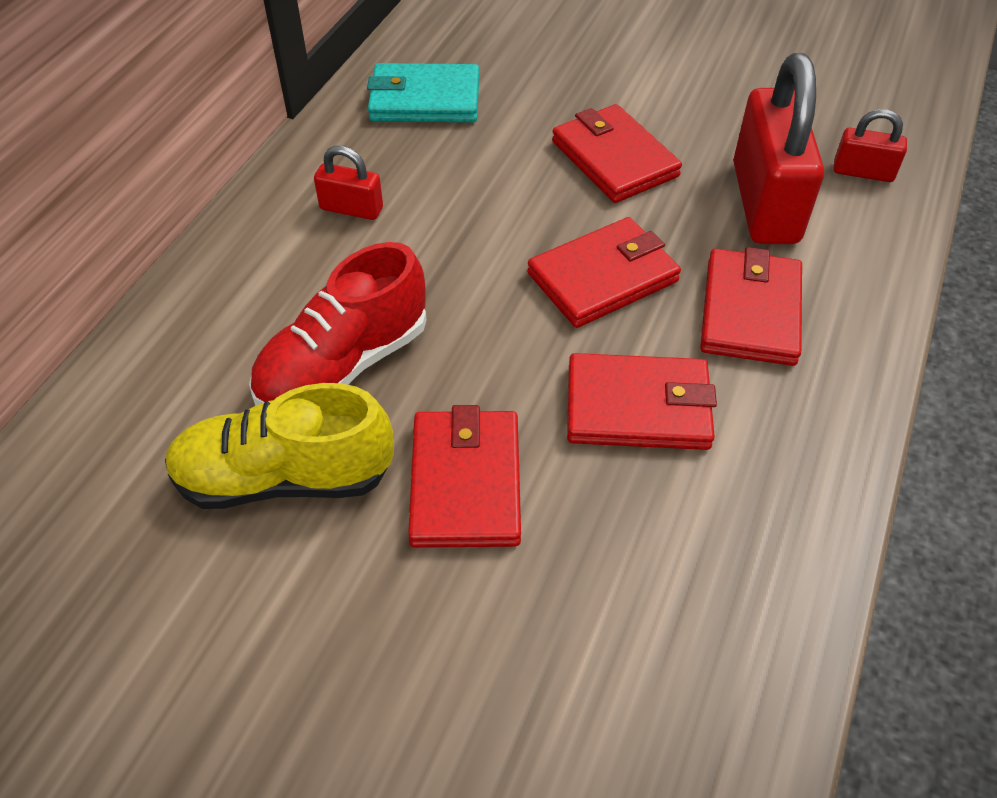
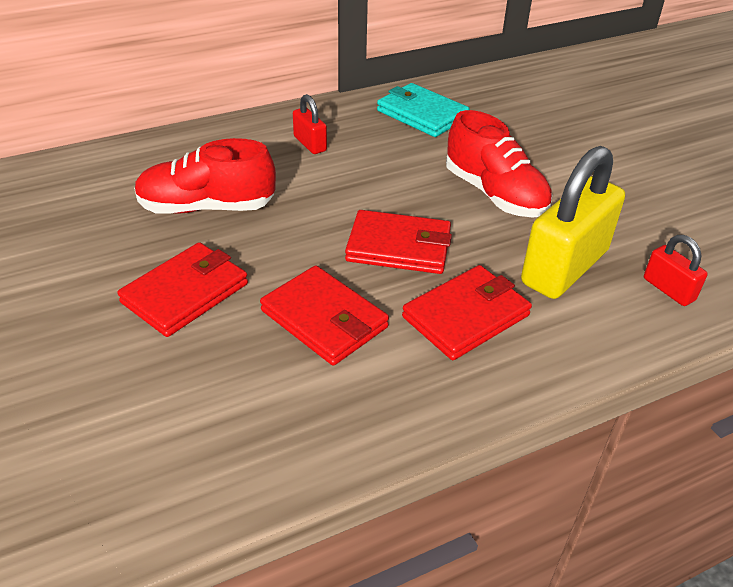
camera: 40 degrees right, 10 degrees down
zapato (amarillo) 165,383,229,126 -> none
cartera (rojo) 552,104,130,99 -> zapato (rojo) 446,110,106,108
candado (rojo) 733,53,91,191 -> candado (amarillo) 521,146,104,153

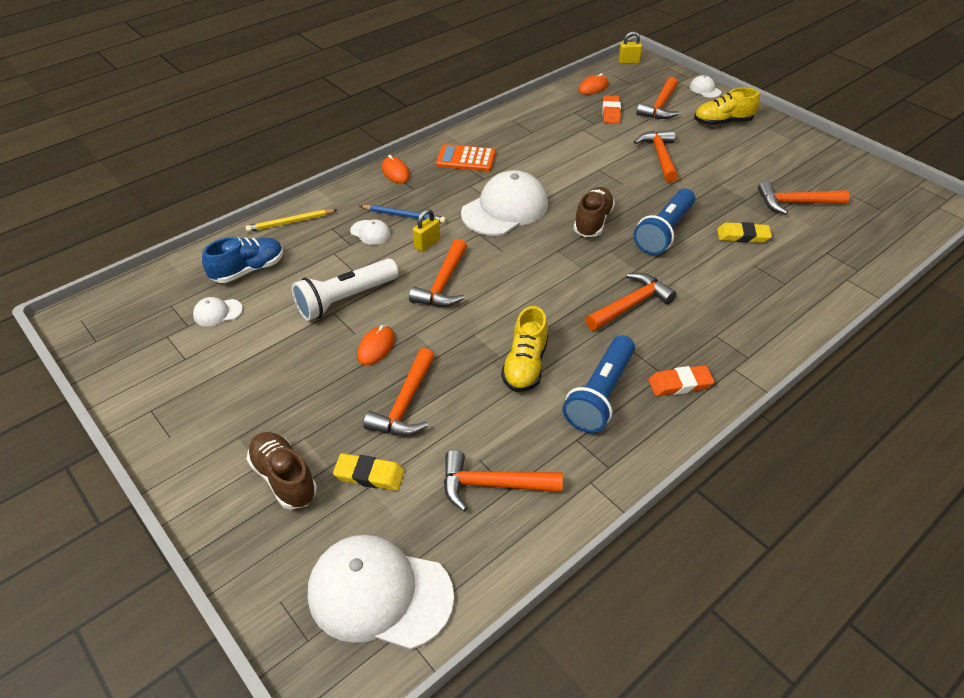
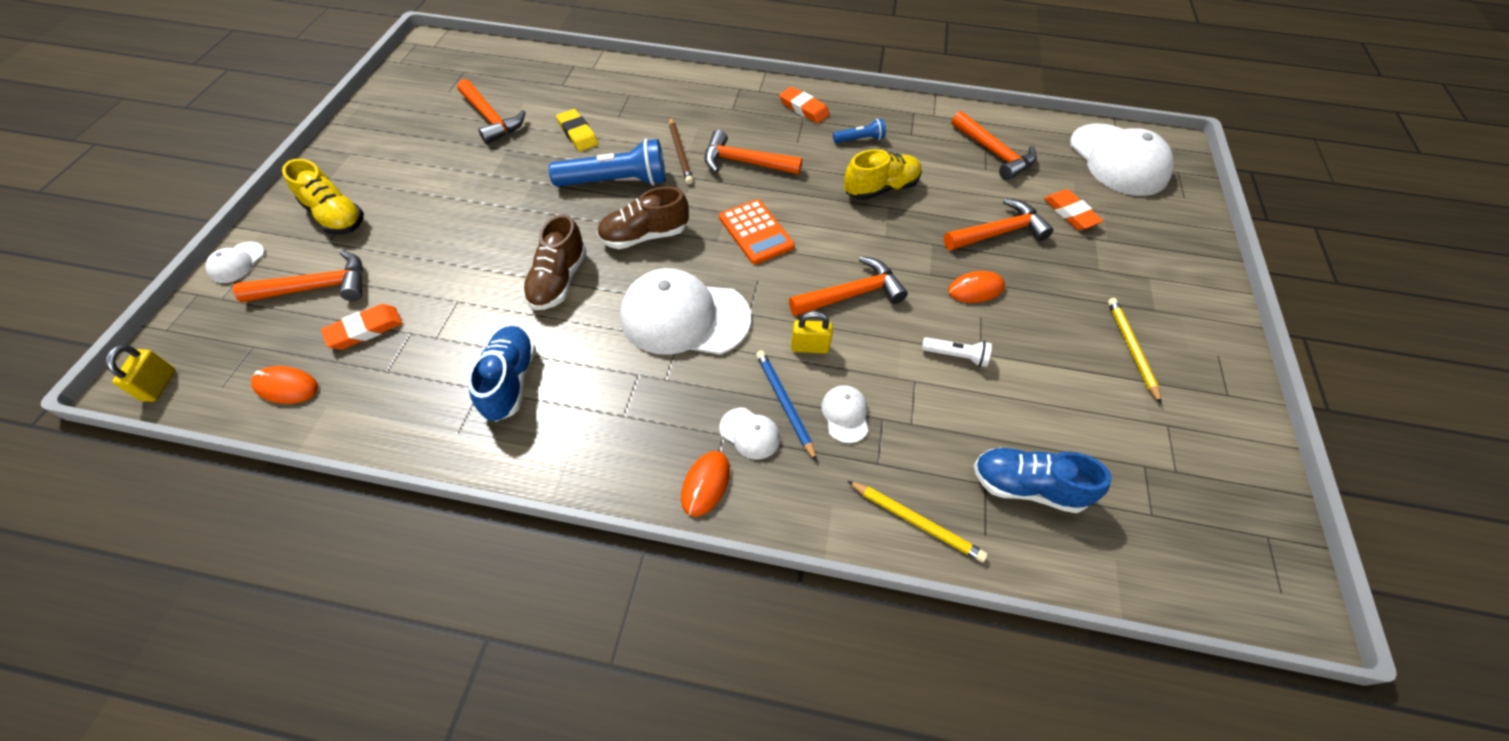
camera: 130 degrees left, 10 degrees up
gorra (blanco) 193,297,50,30 -> gorra (blanco) 720,408,60,51, move
zapato (marrón) 247,432,70,78 -> zapato (marrón) 523,214,64,96, move
lámpara de mano (blanco) 292,258,107,63 -> lámpara de mano (blanco) 922,337,70,30, x0.49
goma de borrar (amarillo) 333,453,71,38 -> goma de borrar (naranja) 1044,189,59,41
calculadora (naranja) 436,144,60,27 -> calculadora (naranja) 719,199,76,65, move
lámpara de mano (azul) 563,335,72,98 -> lámpara de mano (azul) 833,119,53,24, x0.49
candado (amarillo) 618,31,24,33 -> candado (amarillo) 106,345,69,57, 45 degrees clockwise
martillo (naranja) 634,130,44,53 -> none
none -> zapato (azul) 468,326,68,96
none -> lápiz (marrón) 669,117,24,67
none -> lápiz (amarillo) 1108,298,54,106

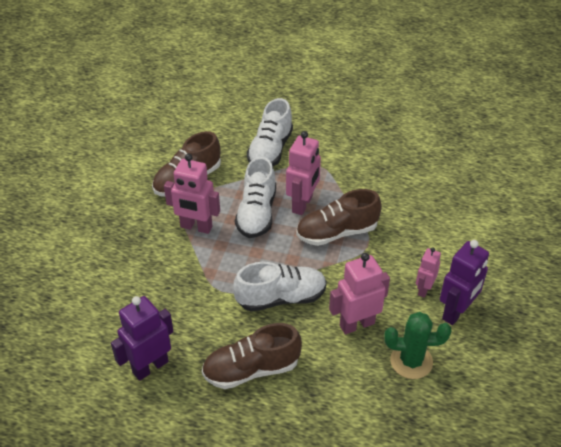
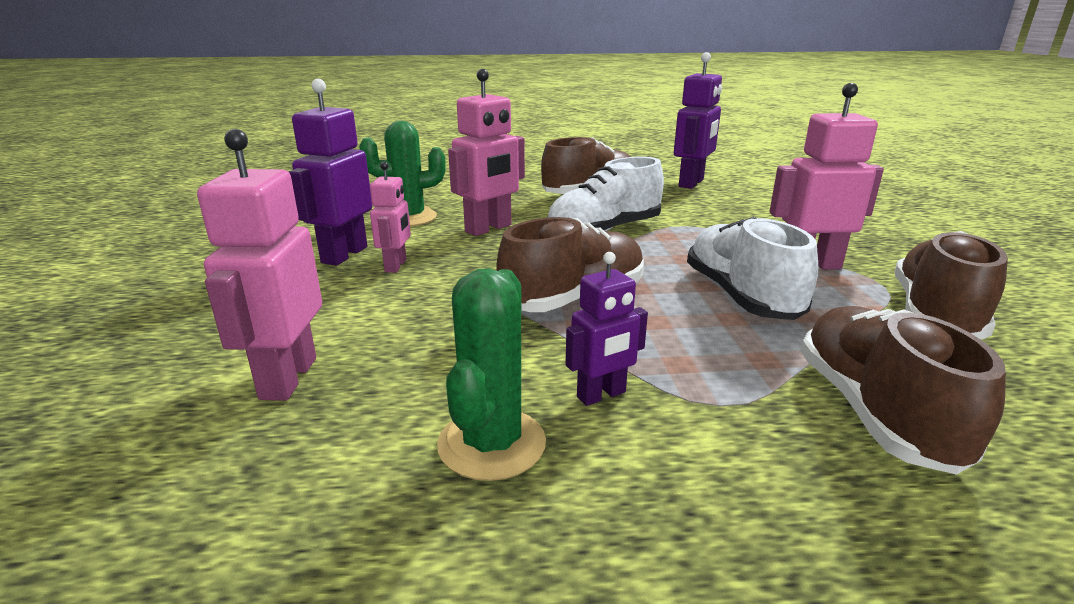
camera: 160 degrees right, 20 degrees down
zapato (blanco) 247,98,46,68 -> zapato (marrón) 801,306,205,169
robot (rosa) 286,131,35,84 -> robot (rosa) 197,129,125,272, move
none -> cactus (verde) 437,268,109,213
none -> robot (morado) 565,252,83,154

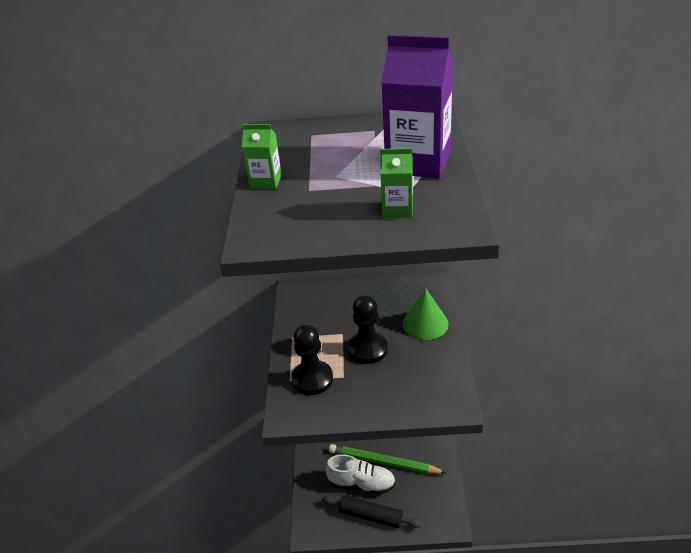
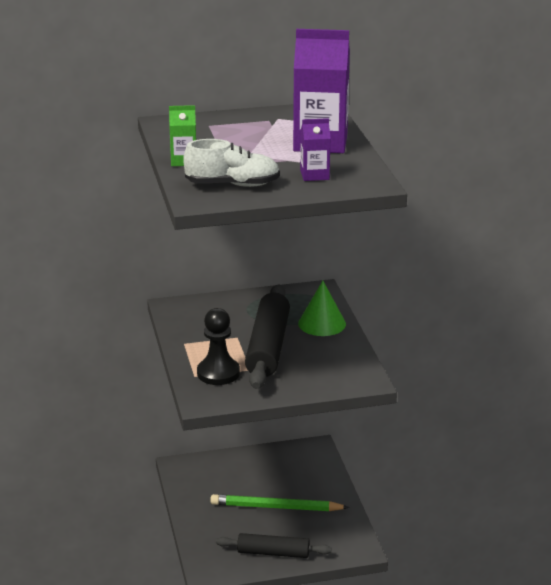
camera: 15 degrees left, 10 degrees down
zapato (blanco) 326,454,70,41 -> zapato (blanco) 183,139,97,48, move
peón (negro) 348,295,40,69 -> rodillo (negro) 245,285,45,104
cartón de leche (verde) 380,148,33,70 -> cartón de leche (morado) 300,118,31,63

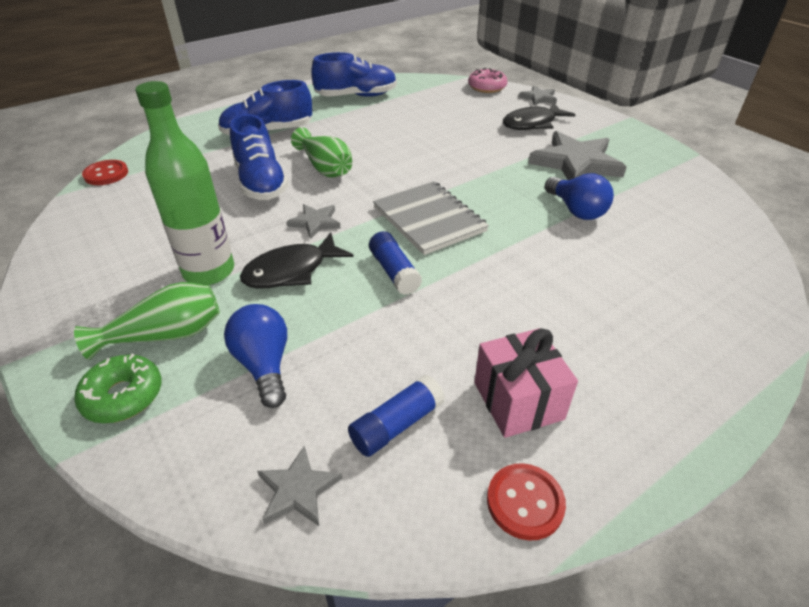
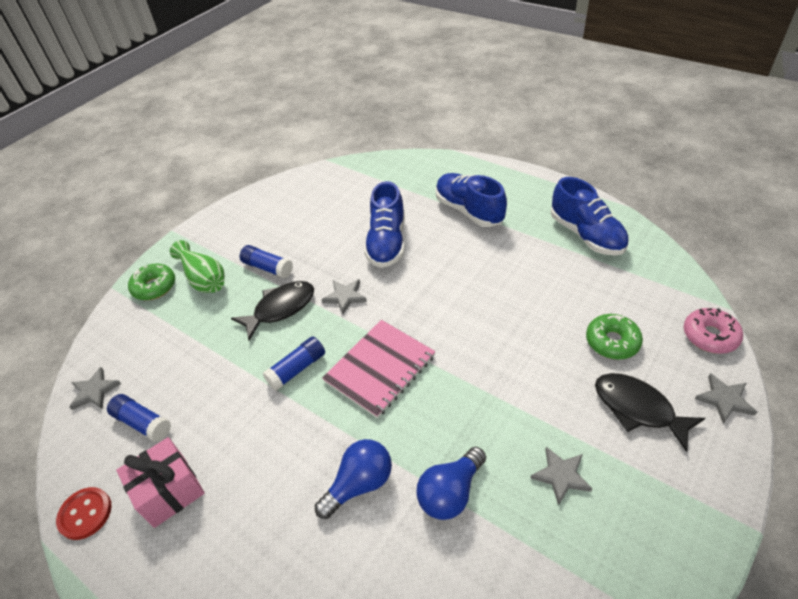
camera: 75 degrees right, 5 degrees up
botón (rojo) 82,160,46,25 -> none
botella (verde) 135,81,99,204 -> barra de pegamento (azul) 240,245,53,33
bombilla (azul) 224,304,63,104 -> bombilla (azul) 315,439,77,80, move
zapato (azul) 230,114,59,86 -> zapato (azul) 364,181,41,87, 45 degrees counterclockwise
pez (negro) 240,232,113,57 -> pez (negro) 231,281,83,59, 105 degrees clockwise
florero (verde) 291,127,61,51 -> none
cuaderno (gris) 373,181,116,74 -> cuaderno (rosa) 322,320,113,98
estrella (gris) 528,131,99,49 -> estrella (gris) 531,447,62,59, x0.50
none -> rosquilla (verde) 586,314,57,45

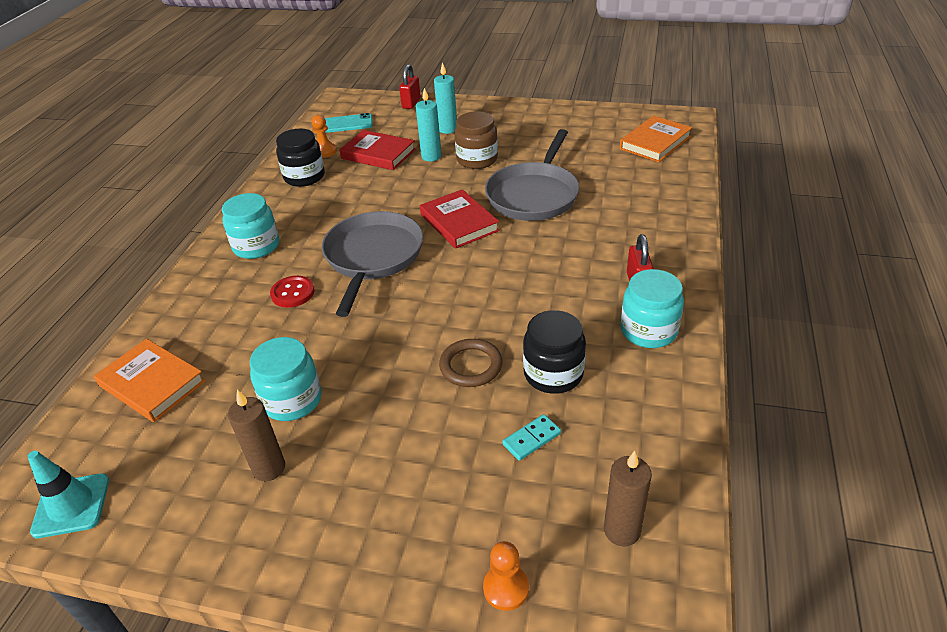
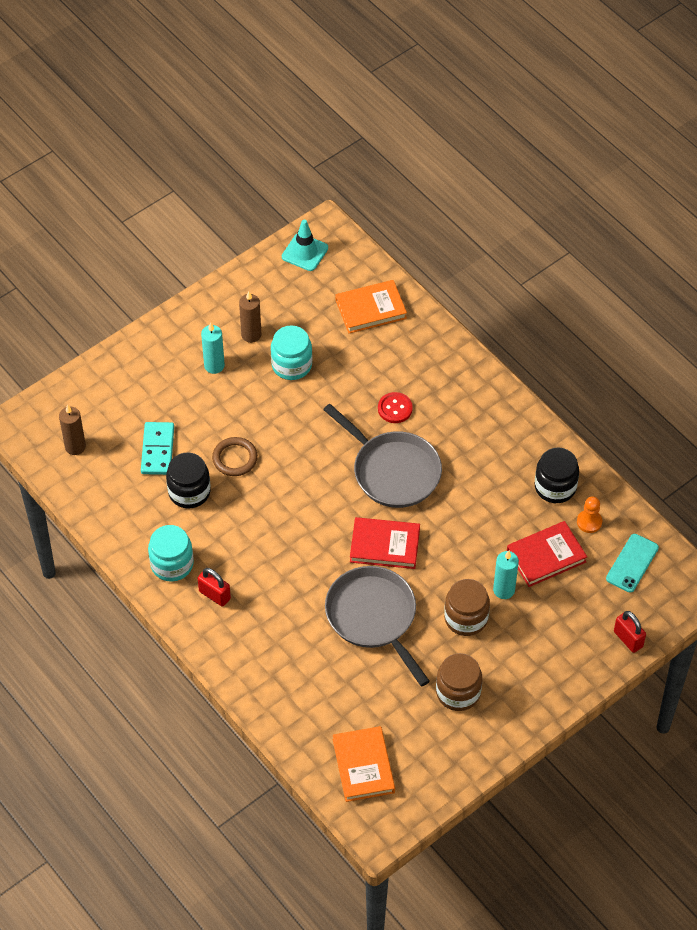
camera: 125 degrees right, 15 degrees up
tarro (turquesa) 222,193,57,66 -> none
vela (turquesa) 434,62,23,72 -> vela (turquesa) 201,323,24,51, move
peón (naranja) 483,541,46,70 -> none
ficha de dominó (turquesa) 502,414,59,47 -> ficha de dominó (turquesa) 141,422,33,53, x1.67
none -> tarro (marrón) 436,653,46,58

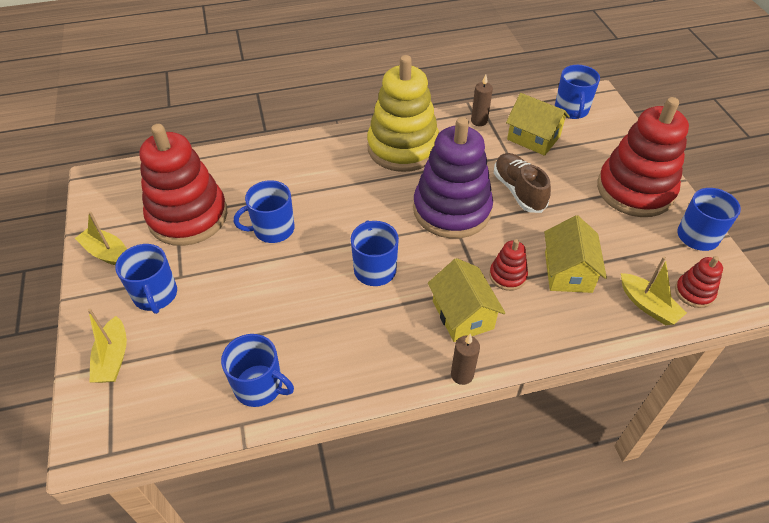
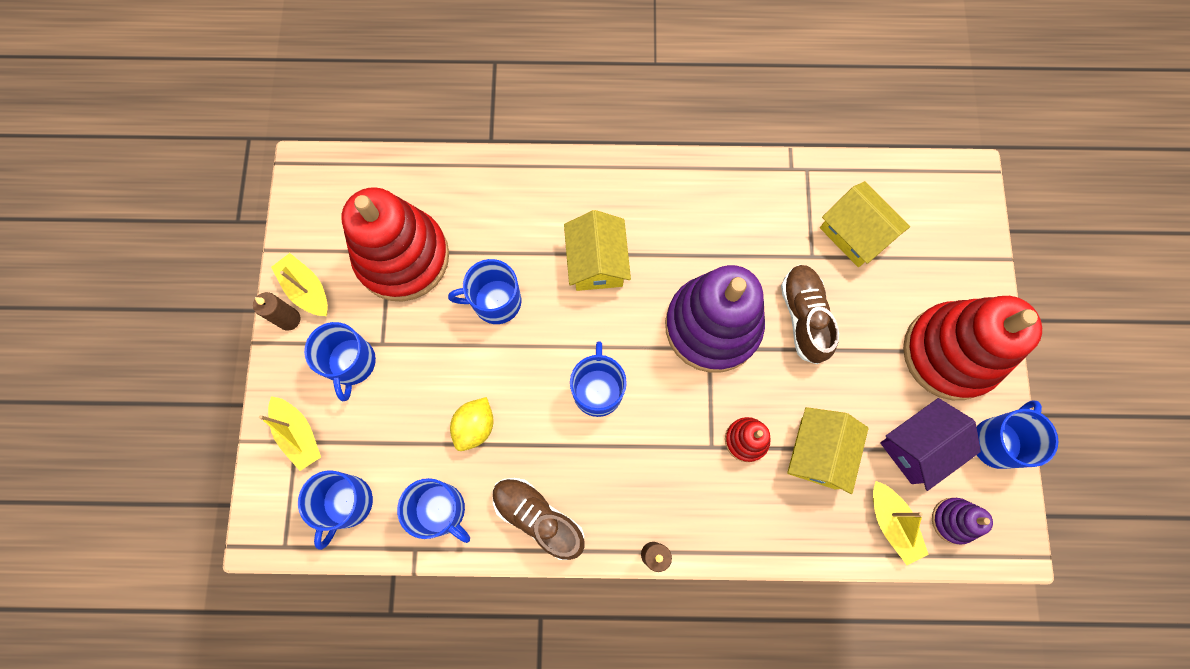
camera: 15 degrees right, 25 degrees up
barco (amarillo) 88,309,39,74 -> barco (amarillo) 259,396,62,75, 45 degrees counterclockwise
juguete apilable (amarillo) 367,55,72,117 -> none
casa (amarillo) 428,258,77,84 -> casa (amarillo) 564,210,67,81, move
vela (marrón) 471,75,22,51 -> vela (marrón) 253,292,47,39, move
taza (azul) 555,65,45,54 -> taza (azul) 298,470,75,80, move
juguete apilable (rojo) 675,256,48,52 -> juguete apilable (morado) 932,498,61,47
none -> limón (amarillo) 450,397,44,54
none -> zapato (marrón) 493,478,92,82
none -> casa (morado) 880,398,101,93

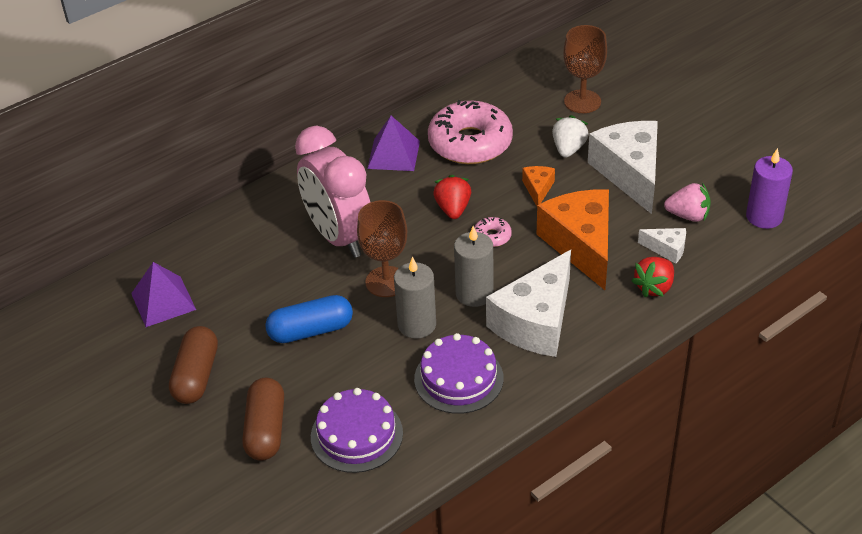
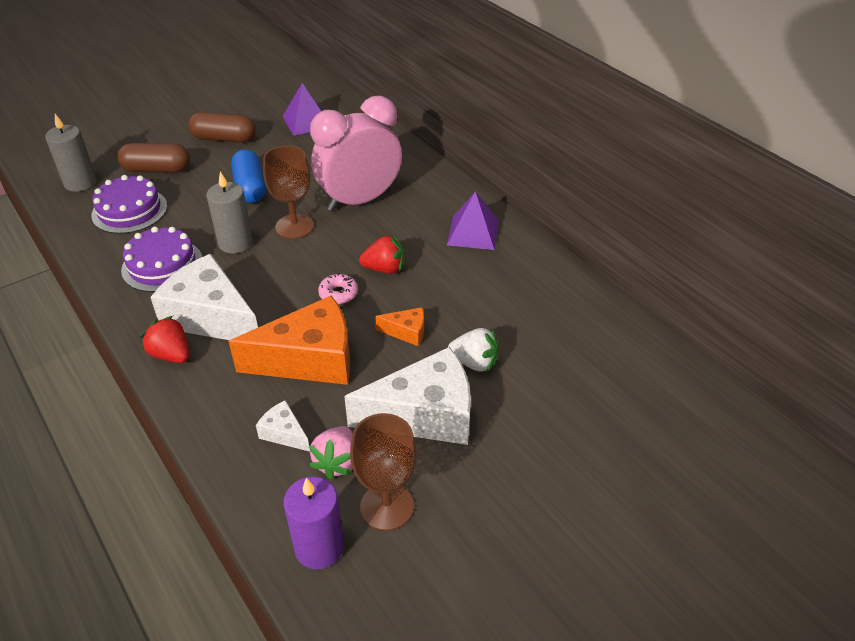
camera: 90 degrees right, 0 degrees up
rosquilla (rosa) 428,100,85,64 -> none
vela (gris) 454,226,40,81 -> vela (gris) 45,114,52,78, move
copa (marrón) 563,25,44,88 -> copa (marrón) 350,413,67,118, move
fresa (rojo) 631,257,43,40 -> fresa (rojo) 140,316,49,47, move
queso (blanco) 638,228,48,36 -> queso (blanco) 256,400,54,52, 105 degrees clockwise

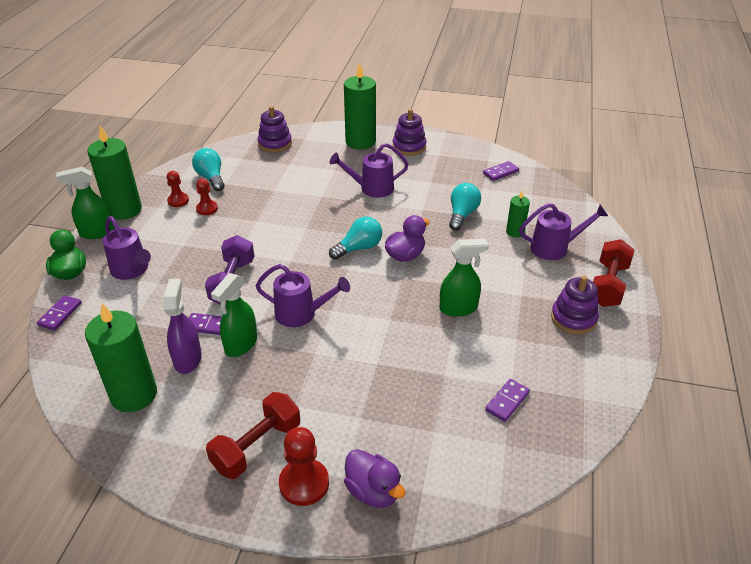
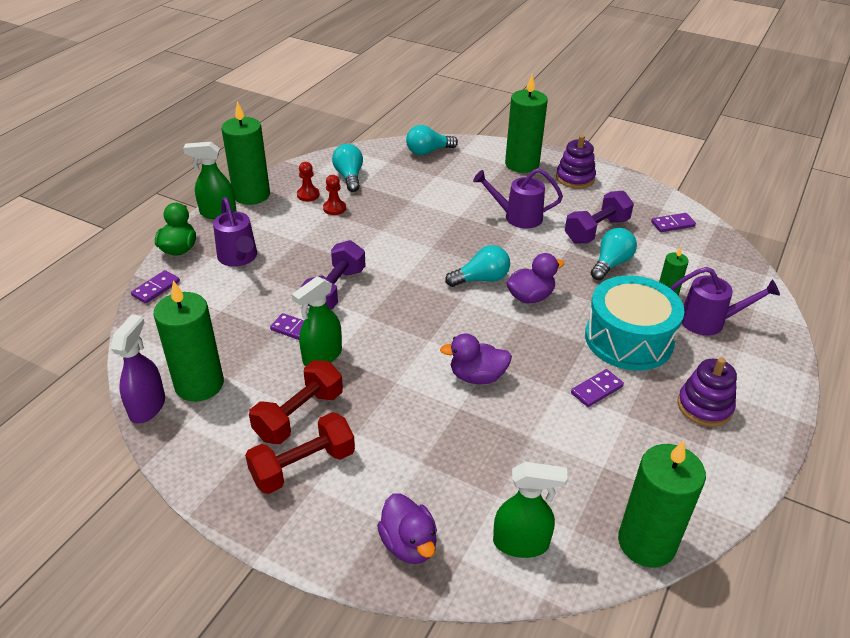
camera: 15 degrees right, 0 degrees up
pulverizador (morado) 164,278,38,96 -> pulverizador (morado) 111,314,54,109, move
regadera (morado) 255,264,95,63 -> none
juguete apilable (morado) 258,106,34,47 -> bombilla (turquesa) 406,125,52,30
peón (rojo) 279,427,50,79 -> none
pulverizador (verde) 439,239,50,78 -> pulverizador (verde) 493,462,75,96, move
ficha de dominó (morado) 485,379,45,43 -> ficha de dominó (morado) 571,369,53,38, move
mancuerna (rojo) 593,239,42,68 -> mancuerna (rojo) 249,360,94,84, move
none -> pato (morado) 440,333,72,51
none -> mancuerna (morado) 565,191,69,52
none -> tambor (turquesa) 585,275,100,96
none -> vela (verde) 618,440,88,128

